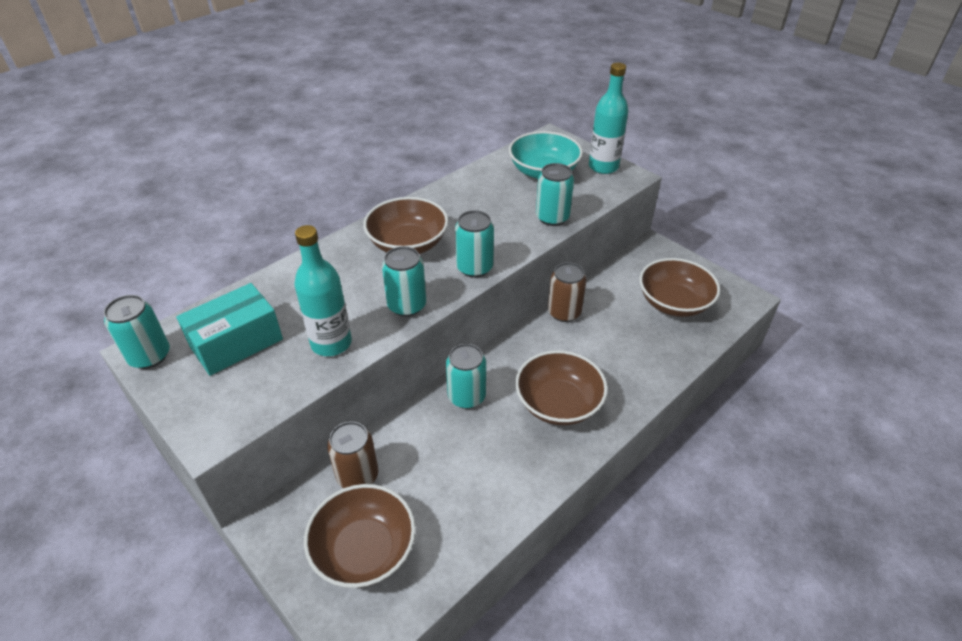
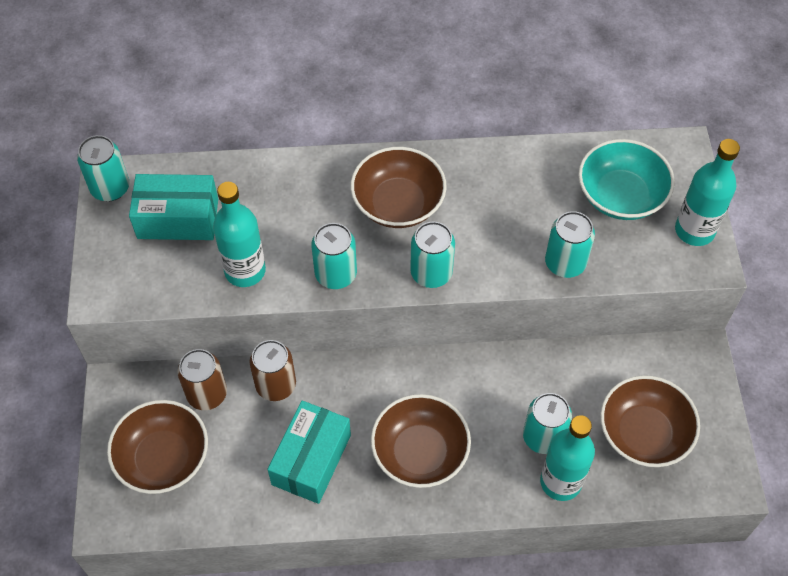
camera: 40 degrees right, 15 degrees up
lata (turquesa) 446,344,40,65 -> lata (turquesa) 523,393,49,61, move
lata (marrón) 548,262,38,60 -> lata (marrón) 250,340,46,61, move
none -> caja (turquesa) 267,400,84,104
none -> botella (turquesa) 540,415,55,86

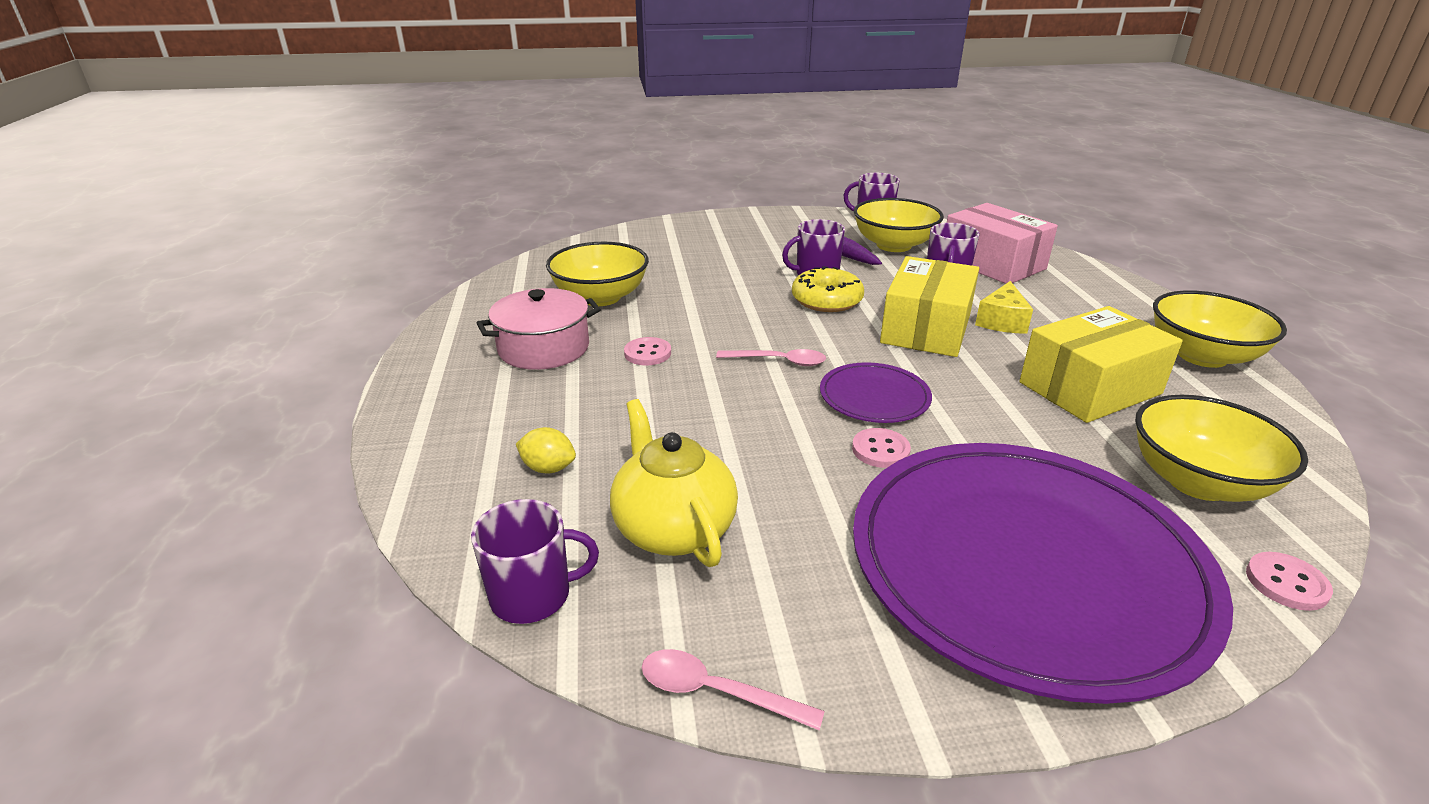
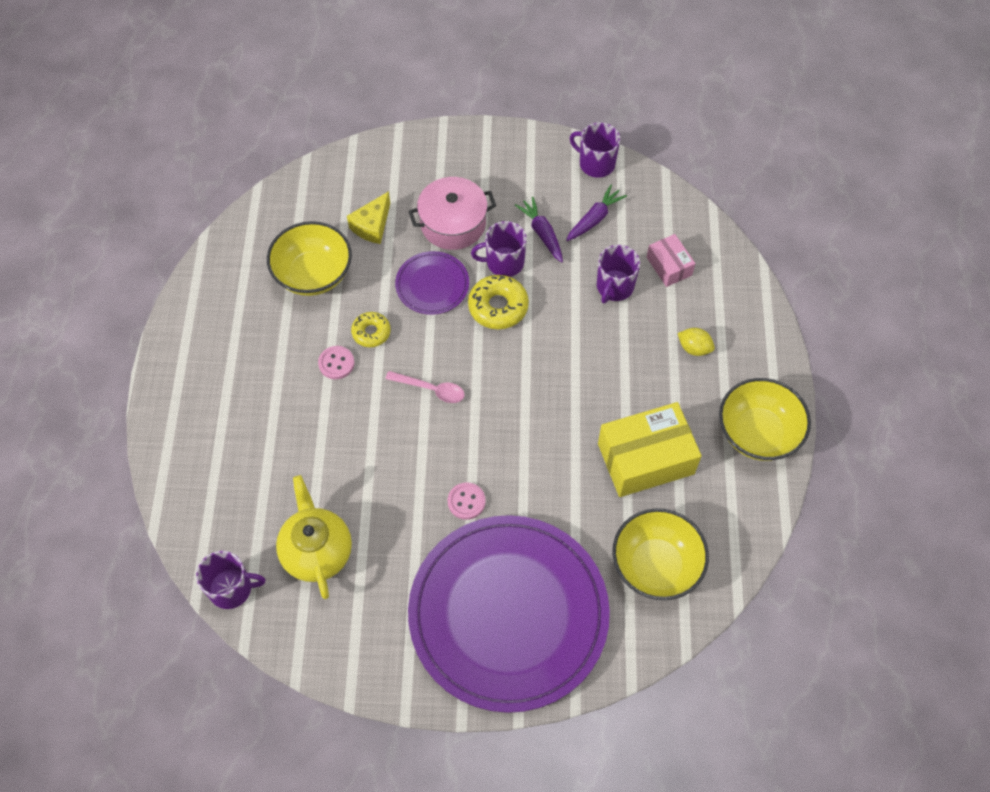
camera: 10 degrees right, 30 degrees up
olla (rosa) 477,288,124,82 -> olla (rosa) 409,177,87,73, move
limón (amarillo) 516,427,60,47 -> limón (amarillo) 678,328,37,28, move
cuchara (rosa) 642,649,183,81 -> none
plato (morado) 820,362,112,61 -> plato (morado) 395,251,74,64, move
cuenco (amarillo) 854,198,90,54 -> zanahoria (morado) 566,185,61,56
caja (amarillo) 880,256,99,101 -> none
caja (rosa) 947,203,111,81 -> caja (rosa) 647,234,49,53, x0.53
queso (amarillo) 975,281,58,53 -> queso (amarillo) 347,191,43,53, move
botón (rosa) 1246,552,87,59 -> none
none -> rosquilla (amarillo) 351,312,40,35

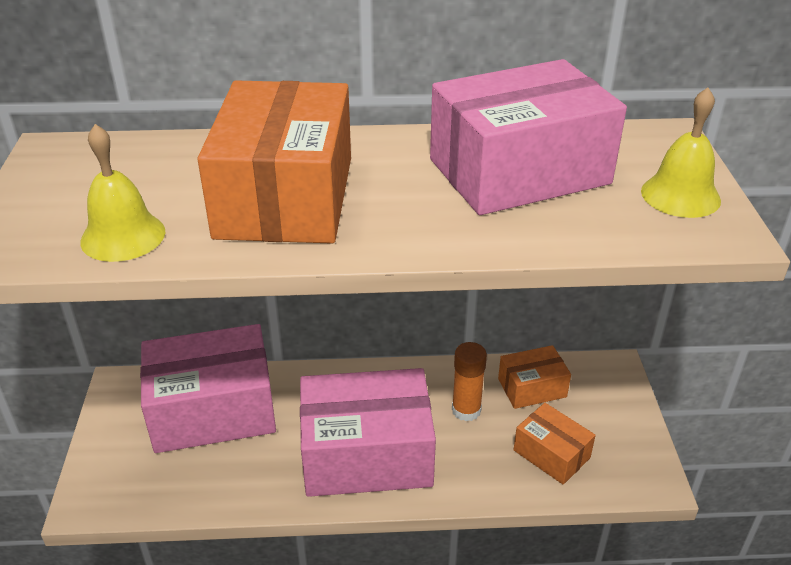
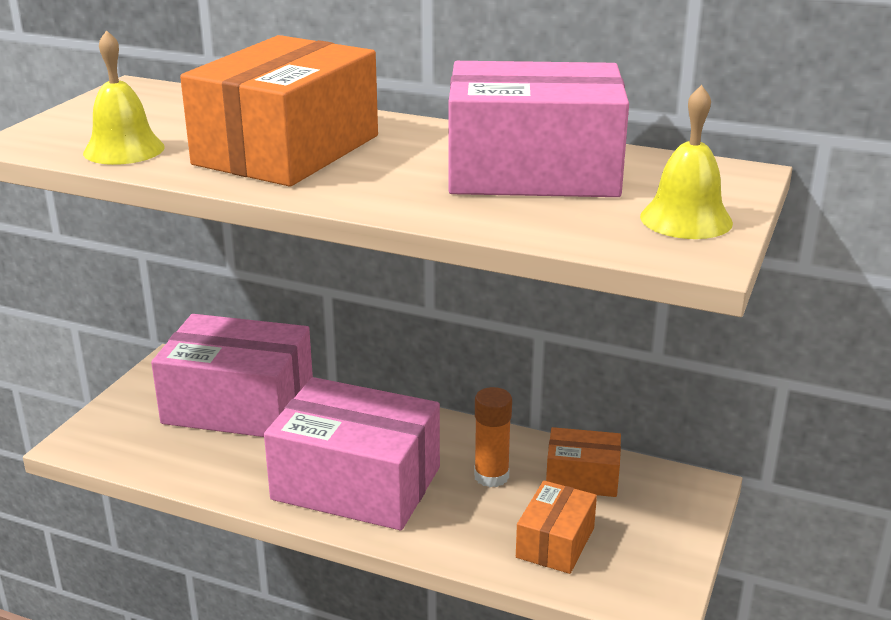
camera: 25 degrees right, 10 degrees down
caja (naranja) 514,403,82,82 -> caja (naranja) 516,480,81,94, 45 degrees clockwise

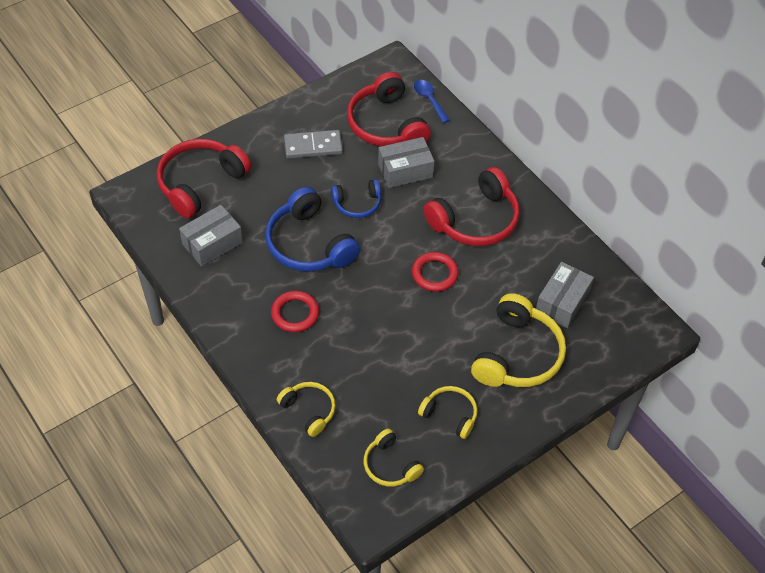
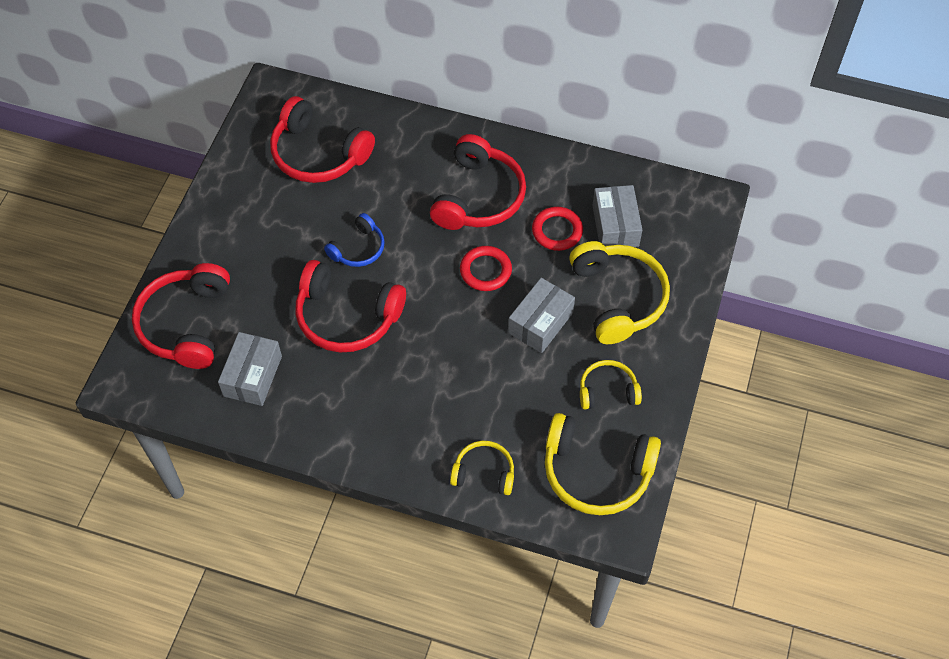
camera: 35 degrees left, 5 degrees up
auriculares (azul) 265,187,95,85 -> auriculares (rojo) 296,260,110,92
anillo (rojo) 271,291,48,41 -> anillo (rojo) 532,207,51,44, move
ficha de dominó (gris) 284,130,59,28 -> none
auriculares (amarillo) 364,429,60,58 -> auriculares (amarillo) 545,413,116,102, x1.80
caja (gris) 378,137,57,51 -> caja (gris) 508,278,67,75, move
cuchara (azul) 414,80,36,43 -> none

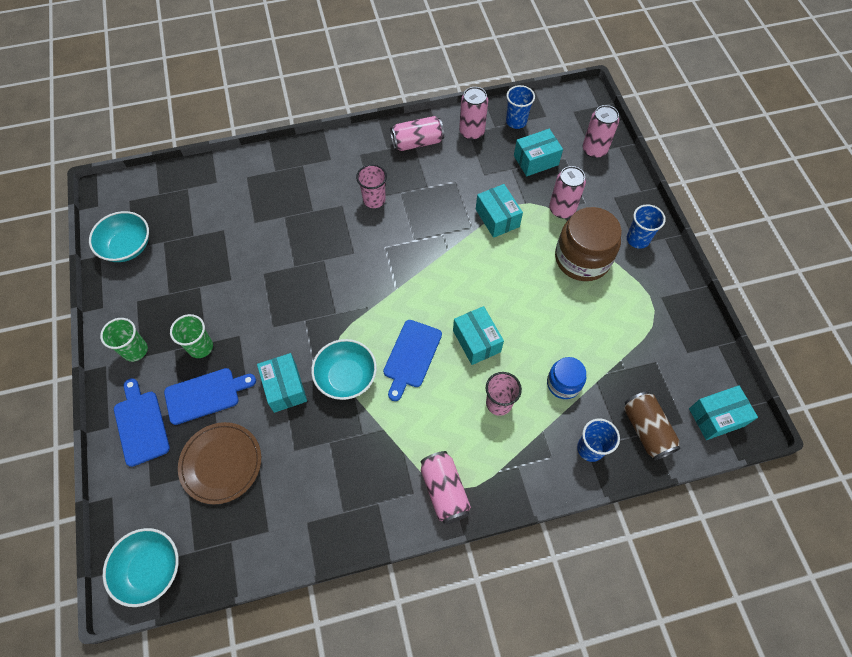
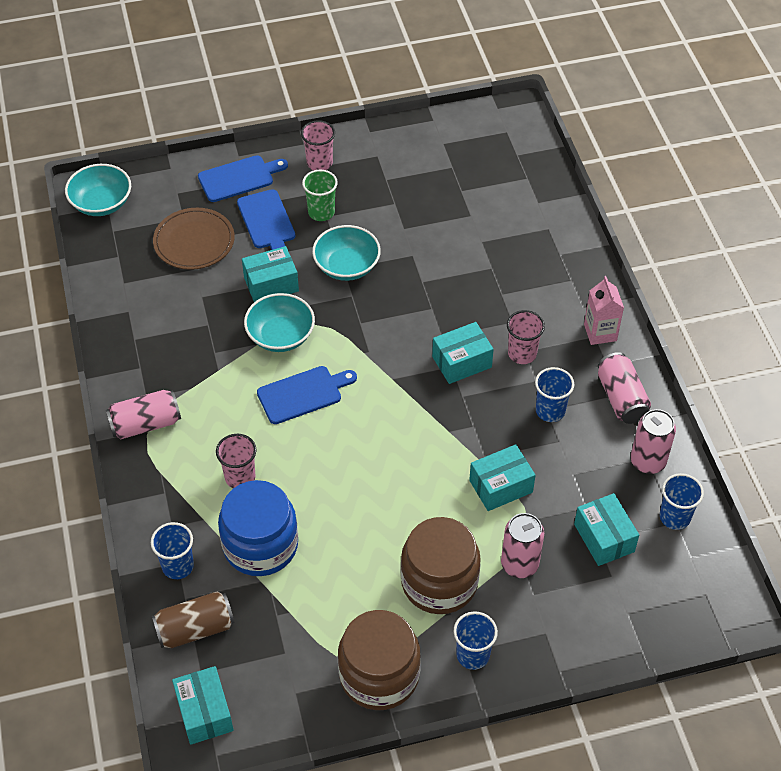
camera: 90 degrees right, 10 degrees down
cuenco (turquesa) 89,211,60,51 -> cuenco (turquesa) 312,225,69,56, move
vaso (verde) 100,318,48,44 -> vaso (rosa) 301,120,34,50
tabla de cortar (azul) 383,320,59,81 -> tabla de cortar (azul) 257,366,100,58, 135 degrees clockwise
caja (turquesa) 453,306,51,59 -> caja (turquesa) 432,322,62,62, move
tarro (azul) 547,357,39,42 -> tarro (azul) 218,480,80,96, x1.78
lata (rosa) 583,105,36,53 -> none
none -> tarro (marrón) 338,610,83,100
none -> vaso (azul) 535,367,39,55
none -> cartón de leche (rosa) 584,276,40,69

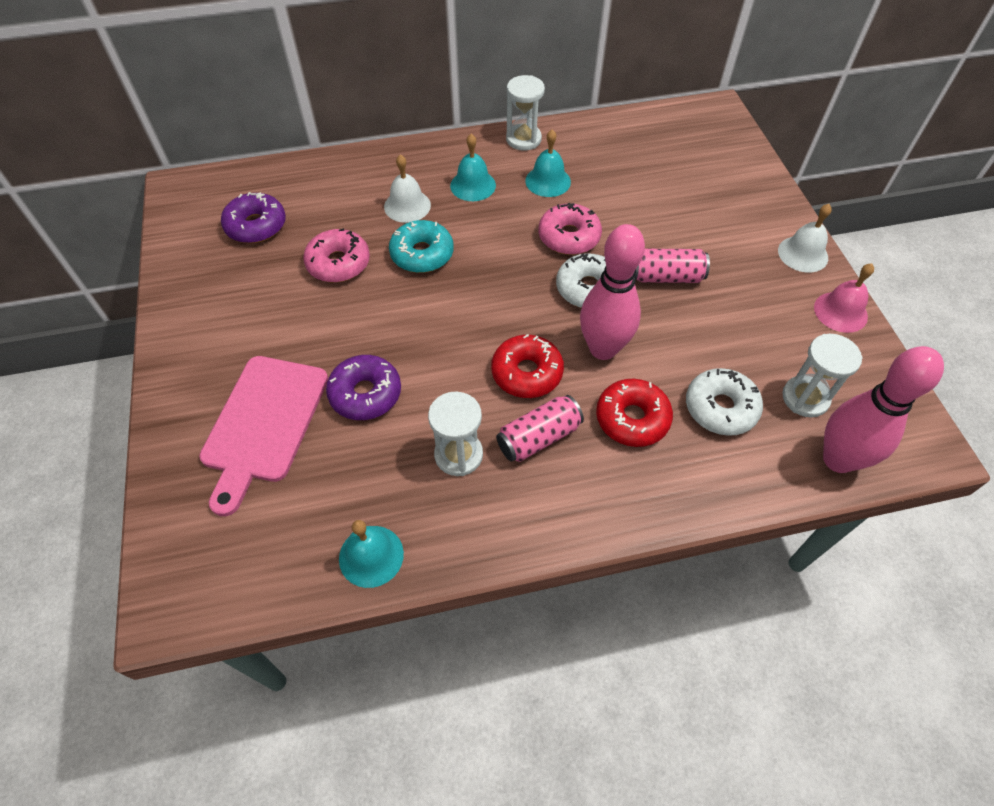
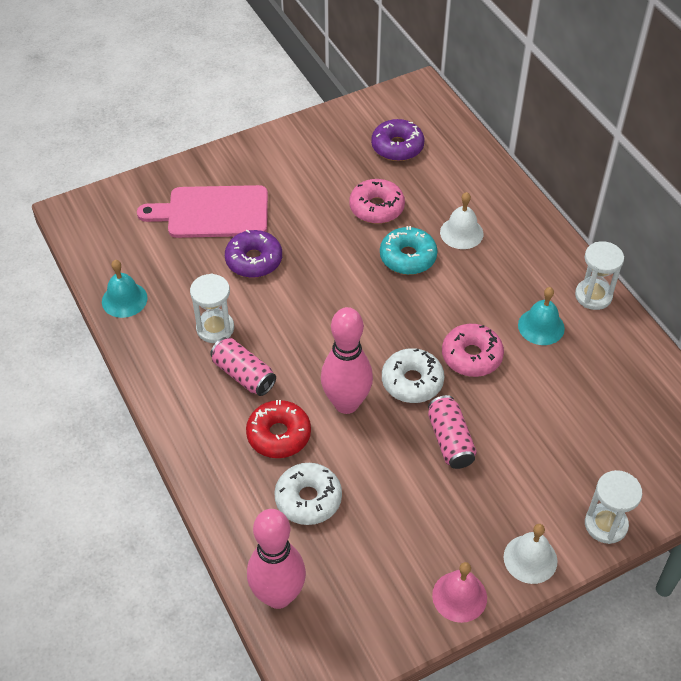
camera: 75 degrees right, 5 degrees down
campana (turquesa) 450,134,46,67 -> none
rosquilla (rojo) 491,334,73,64 -> none
reloj de arena (blanco) 782,334,81,83 -> reloj de arena (blanco) 585,470,57,74, move

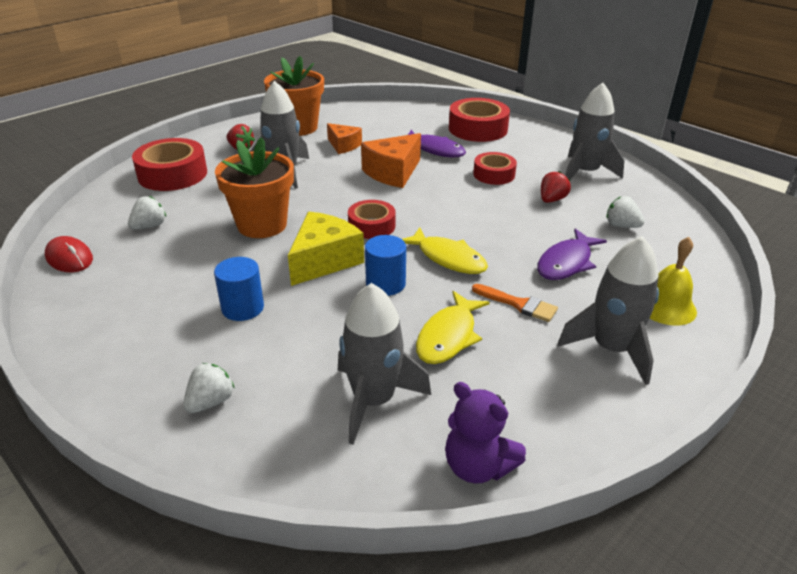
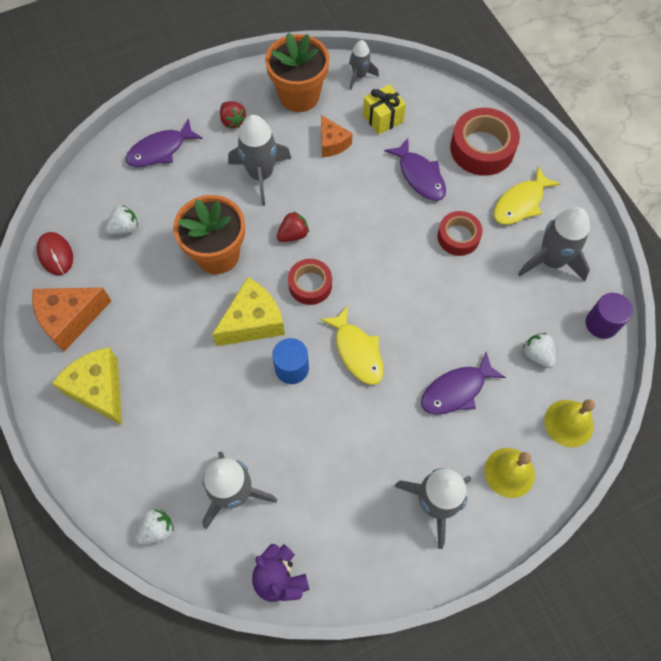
camera: 20 degrees right, 30 degrees up
cinta adhesiva (rojo) 132,138,75,53 -> pez (morado) 125,118,78,49
fresa (blanco) 184,363,51,50 -> fresa (blanco) 135,509,39,36, move
cilindro (azul) 214,257,50,64 -> none
queso (naranja) 361,133,60,55 -> queso (naranja) 32,288,79,63, move
pez (amarillo) 416,291,74,73 -> pez (amarillo) 493,166,67,59, move
pincel (naranja) 472,284,86,38 -> none
fresa (rojo) 541,171,30,32 -> fresa (rojo) 277,211,32,31, move
none -> queso (amarillo) 52,347,70,78
none -> cohete (gris) 349,40,30,50
none -> regalo (amarillo) 363,84,43,51
none -> campana (amarillo) 544,399,51,48
none -> cilindro (morado) 586,293,47,46

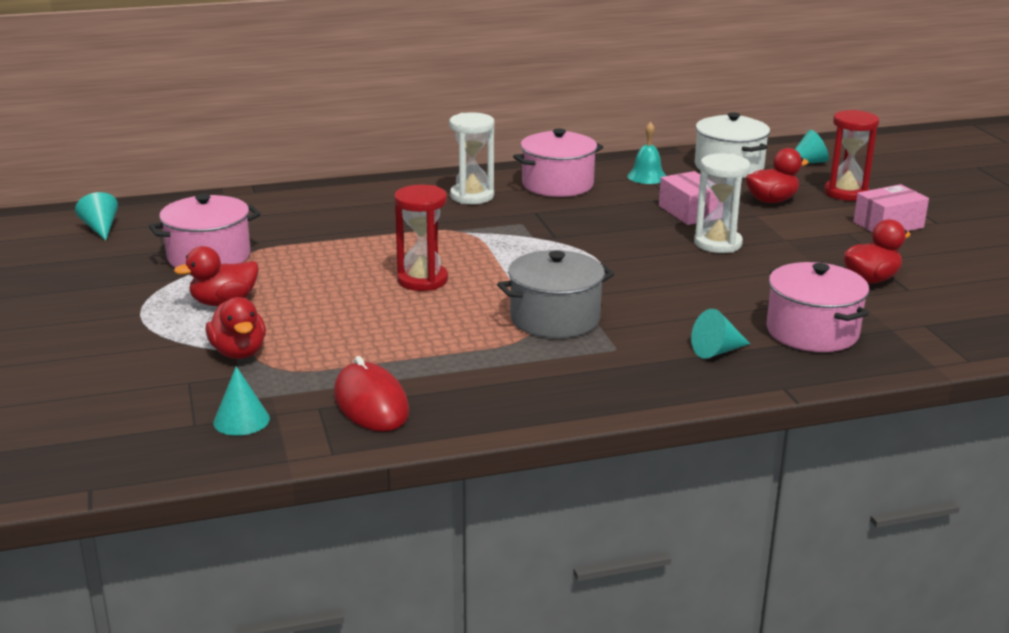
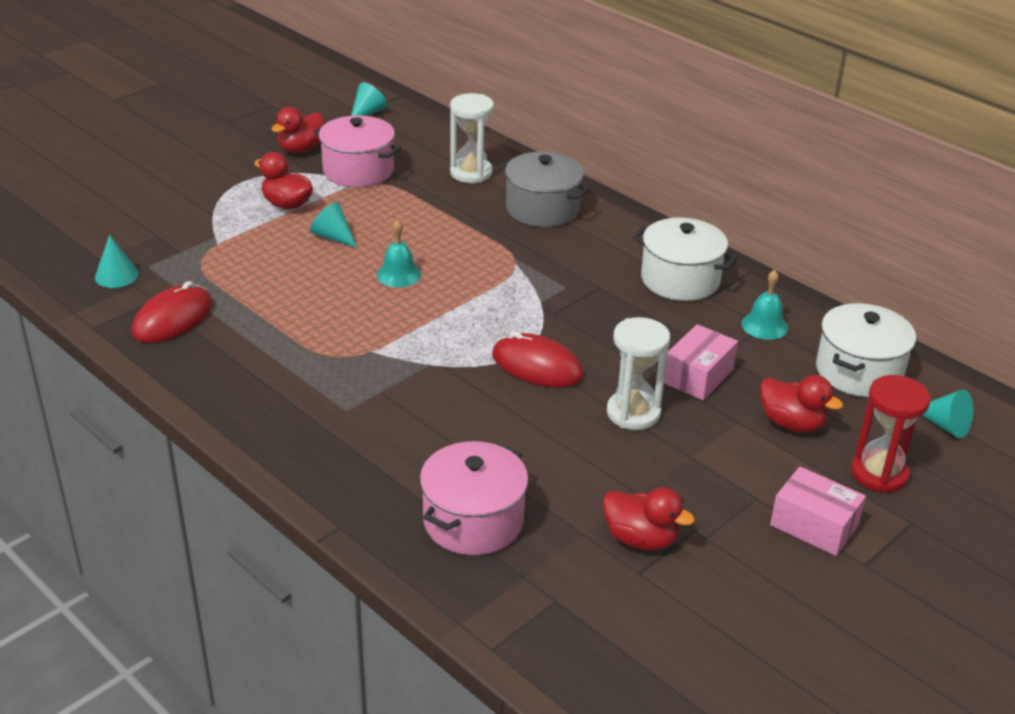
camera: 60 degrees right, 10 degrees up
pato (rojo) 206,297,60,62 -> pato (rojo) 271,107,53,46, move
reloj de arena (rojo) 394,185,54,106 -> campana (turquesa) 377,219,44,68
reloj de arena (blanco) 449,112,46,92 -> reloj de arena (blanco) 450,93,44,90, move
olla (gris) 497,250,117,88 -> olla (gris) 499,152,91,75, move
olla (rosa) 513,128,90,69 -> olla (blanco) 633,218,104,83
cono (turquesa) 691,309,59,50 -> cono (turquesa) 310,202,47,46, move
none -> ratón (rojo) 492,331,92,57

